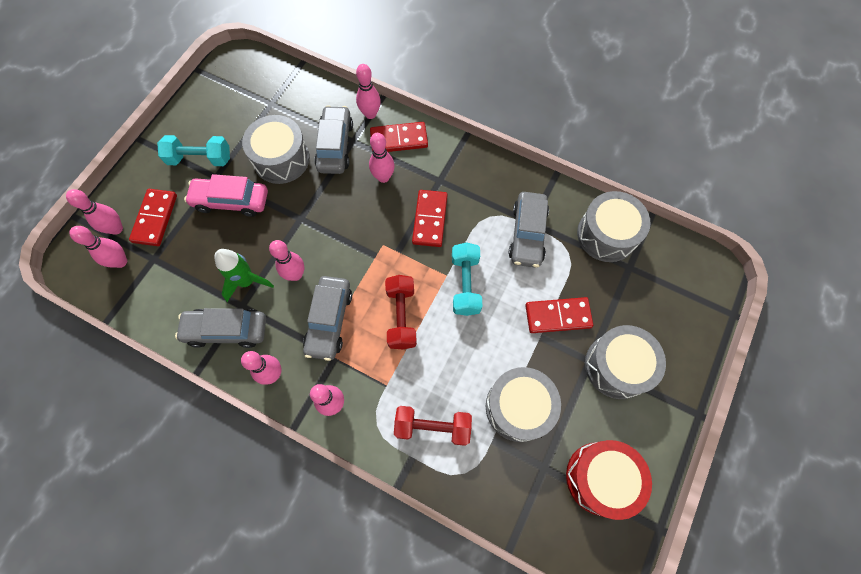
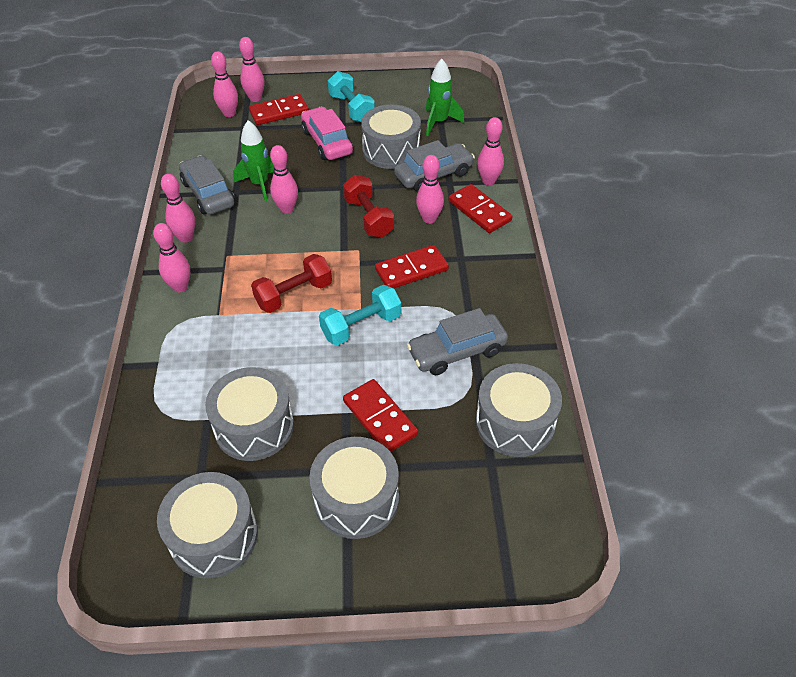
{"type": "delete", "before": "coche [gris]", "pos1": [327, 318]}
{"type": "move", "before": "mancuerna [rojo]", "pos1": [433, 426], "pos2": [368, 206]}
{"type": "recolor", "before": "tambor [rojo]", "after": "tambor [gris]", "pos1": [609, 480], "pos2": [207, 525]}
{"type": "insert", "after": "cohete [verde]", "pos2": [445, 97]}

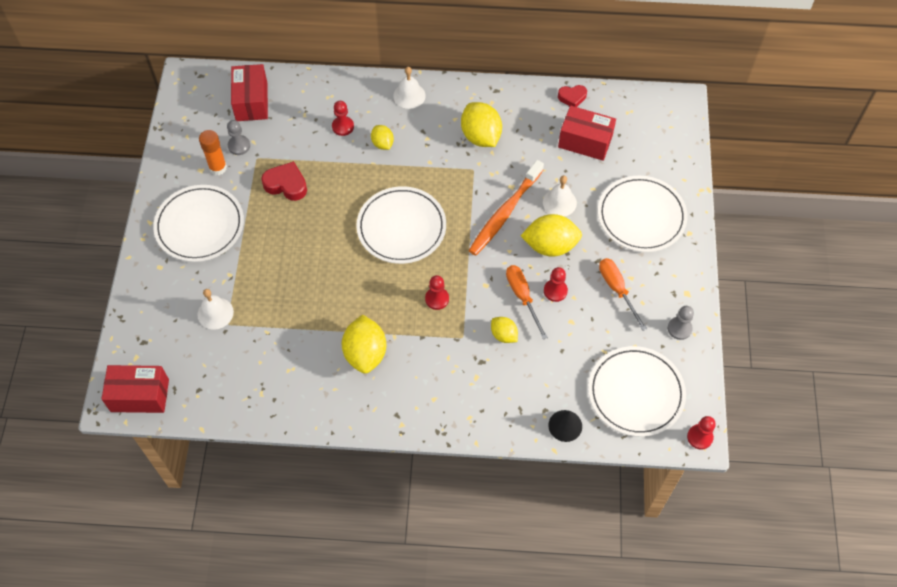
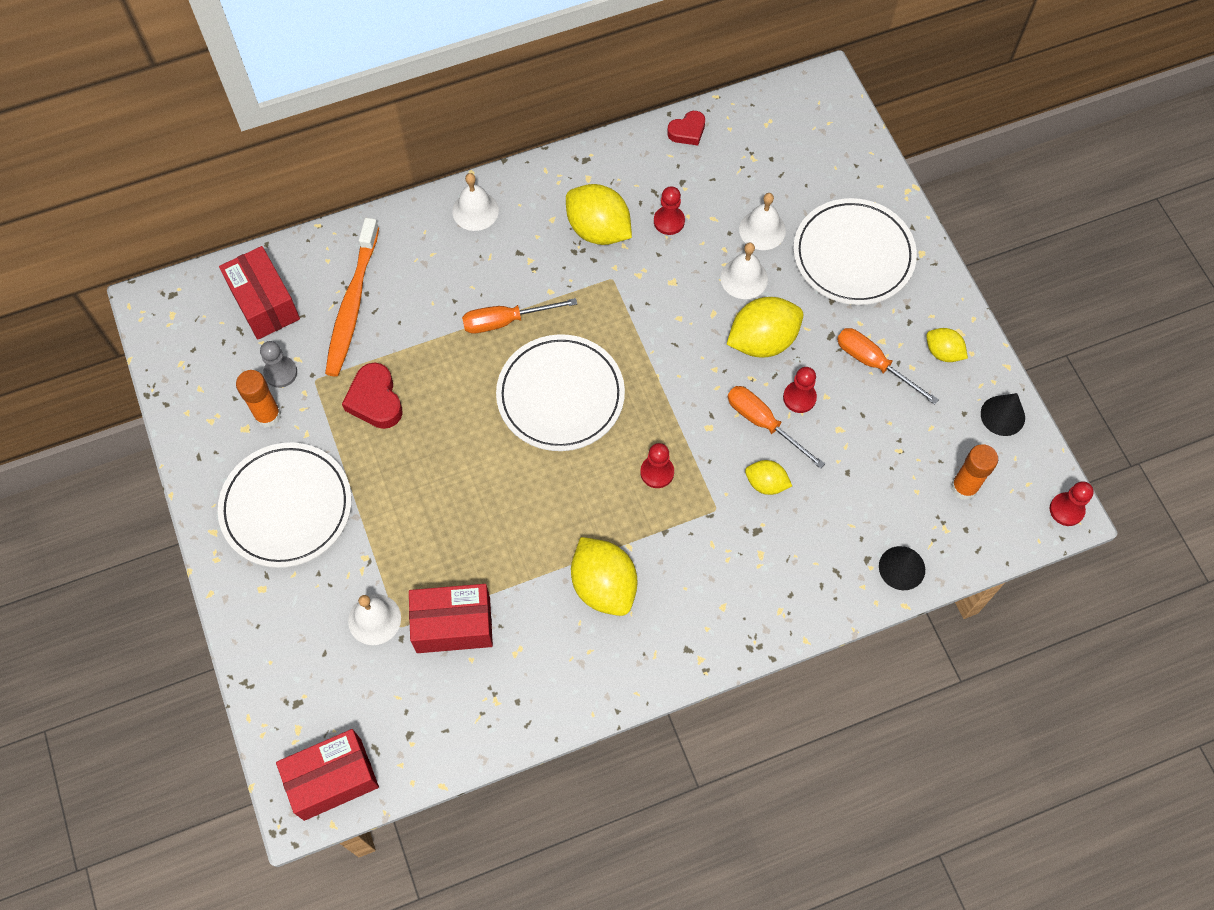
{"type": "rotate", "before": "corazón [rojo]", "pos1": [284, 181], "pos2": [372, 396], "turn": -105}
{"type": "move", "before": "peón [rojo]", "pos1": [343, 118], "pos2": [669, 210]}
{"type": "move", "before": "limón [amarillo]", "pos1": [382, 137], "pos2": [947, 345]}
{"type": "move", "before": "cepillo de dientes [naranja]", "pos1": [506, 208], "pos2": [352, 297]}
{"type": "move", "before": "caja [rojo]", "pos1": [587, 133], "pos2": [451, 618]}
{"type": "replace", "before": "plato [blanco]", "after": "barra de pegamento [naranja]", "pos1": [637, 391], "pos2": [974, 472]}
{"type": "delete", "before": "peón [gris]", "pos1": [681, 323]}
{"type": "insert", "after": "destornillador [naranja]", "pos2": [519, 315]}
{"type": "insert", "after": "campana [blanco]", "pos2": [762, 221]}
{"type": "insert", "after": "cono [negro]", "pos2": [1003, 414]}

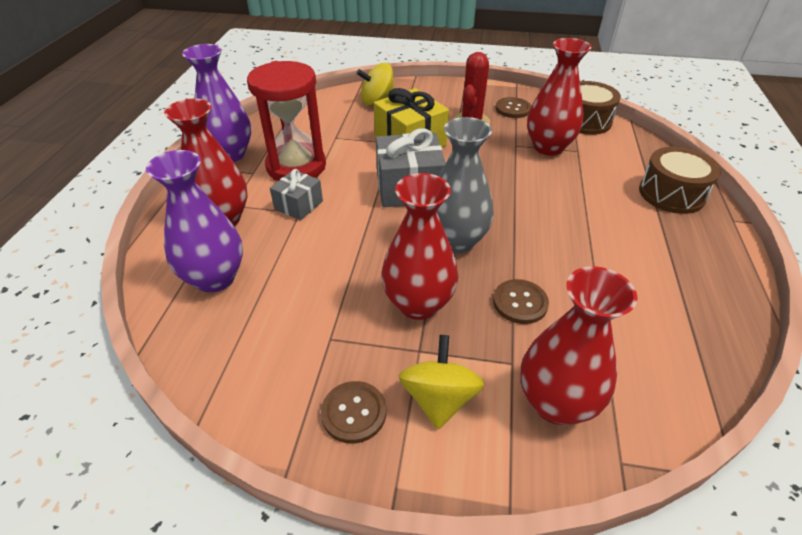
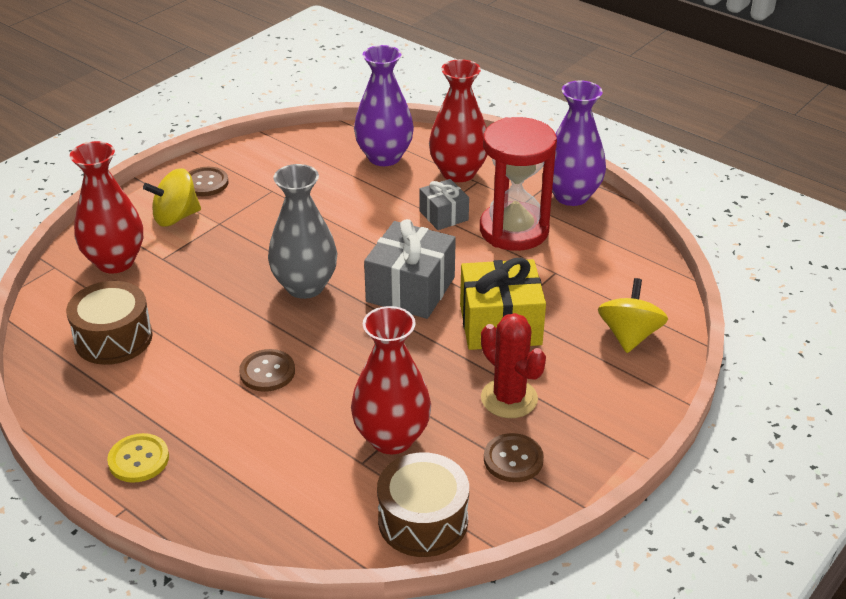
{"type": "delete", "before": "florero [rojo]", "pos1": [419, 246]}
{"type": "rotate", "before": "peonza [amarillo]", "pos1": [442, 382], "pos2": [172, 197], "turn": 120}
{"type": "move", "before": "botón [marrón]", "pos1": [521, 301], "pos2": [267, 370]}
{"type": "move", "before": "tambor [marrón]", "pos1": [680, 180], "pos2": [109, 323]}
{"type": "insert", "after": "botón [amarillo]", "pos2": [138, 458]}

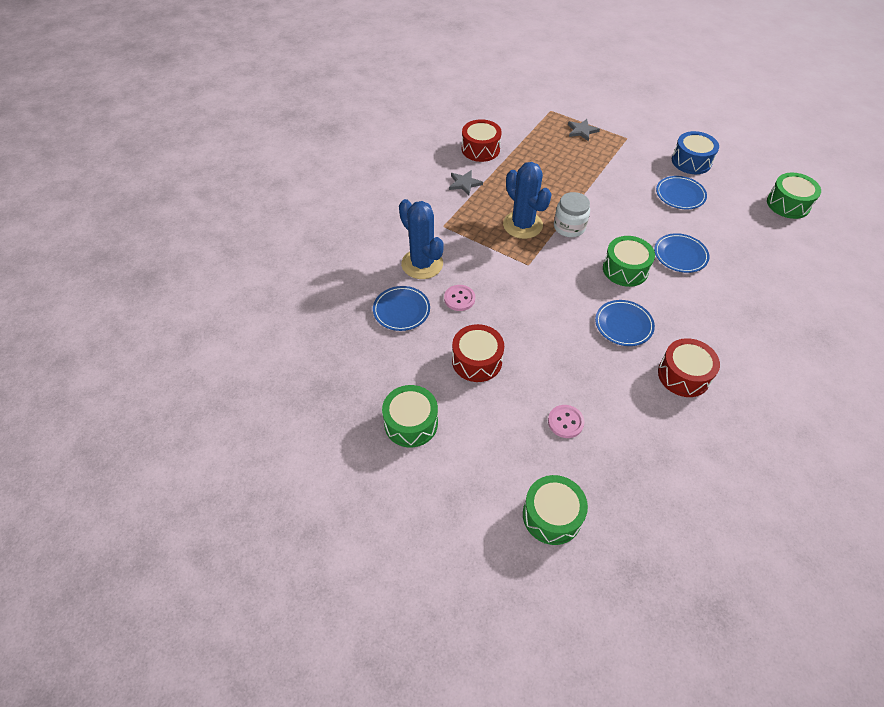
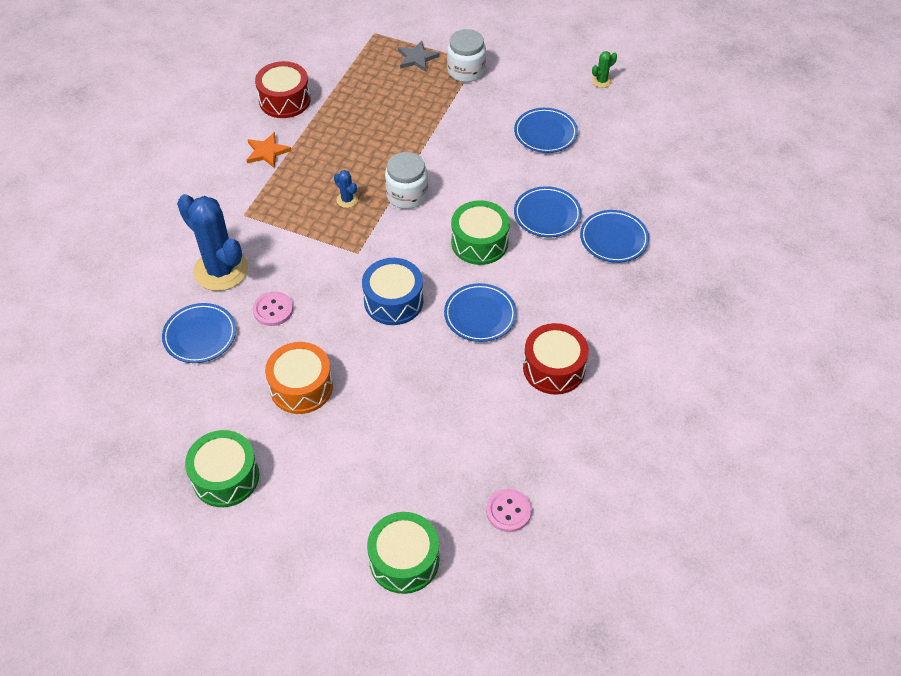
{"type": "recolor", "before": "estrella [gris]", "after": "estrella [naranja]", "pos1": [466, 182], "pos2": [269, 150]}
{"type": "recolor", "before": "tambor [rojo]", "after": "tambor [naranja]", "pos1": [478, 353], "pos2": [299, 378]}
{"type": "resize", "before": "cactus [azul]", "pos1": [527, 200], "pos2": [346, 189], "scale": 0.42}
{"type": "move", "before": "botón [rosa]", "pos1": [566, 421], "pos2": [509, 510]}
{"type": "move", "before": "tambor [azul]", "pos1": [695, 152], "pos2": [392, 291]}
{"type": "delete", "before": "tambor [verde]", "pos1": [794, 196]}
{"type": "insert", "after": "tarro [blanco]", "pos2": [466, 55]}
{"type": "insert", "after": "plato [azul]", "pos2": [614, 236]}
{"type": "insert", "after": "cactus [verde]", "pos2": [604, 69]}

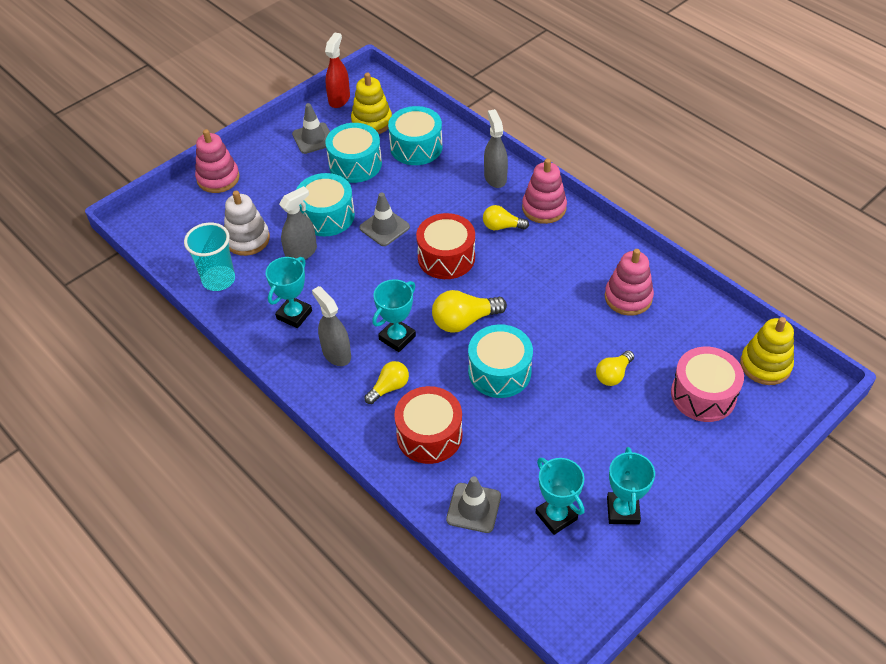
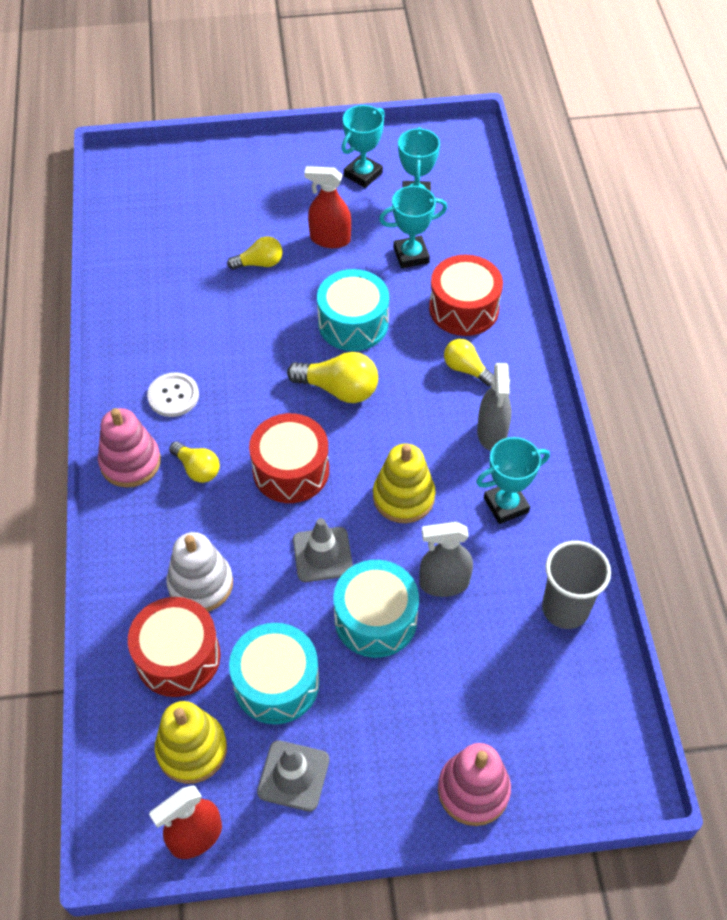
{"type": "recolor", "before": "vaso [turquesa]", "after": "vaso [gris]", "pos1": [209, 257], "pos2": [576, 585]}
{"type": "move", "before": "juguete apilable [blanco]", "pos1": [247, 223], "pos2": [199, 572]}
{"type": "rotate", "before": "bombilla [amarillo]", "pos1": [386, 382], "pos2": [468, 362], "turn": 45}
{"type": "move", "before": "trofeo [turquesa]", "pos1": [394, 315], "pos2": [413, 227]}
{"type": "recolor", "before": "tambor [turquesa]", "after": "tambor [rojo]", "pos1": [415, 135], "pos2": [174, 647]}
{"type": "delete", "before": "cono de tráfico [gris]", "pos1": [473, 504]}
{"type": "delete", "before": "pulverizador [gris]", "pos1": [496, 148]}
{"type": "delete", "before": "juguete apilable [rosa]", "pos1": [629, 282]}
{"type": "delete", "before": "tambor [rosa]", "pos1": [707, 384]}
{"type": "move", "before": "juguete apilable [amarillo]", "pos1": [767, 351], "pos2": [404, 483]}
{"type": "insert", "after": "botón [blanco]", "pos2": [173, 395]}
{"type": "insert", "after": "pulverizador [rojo]", "pos2": [327, 207]}

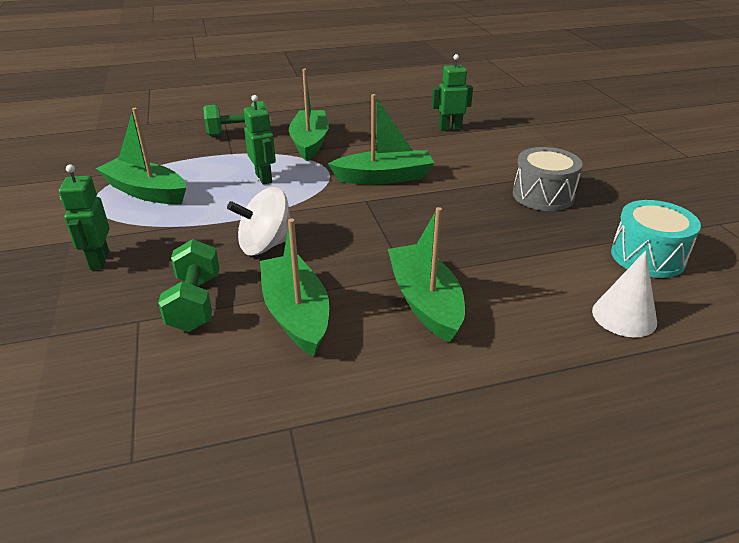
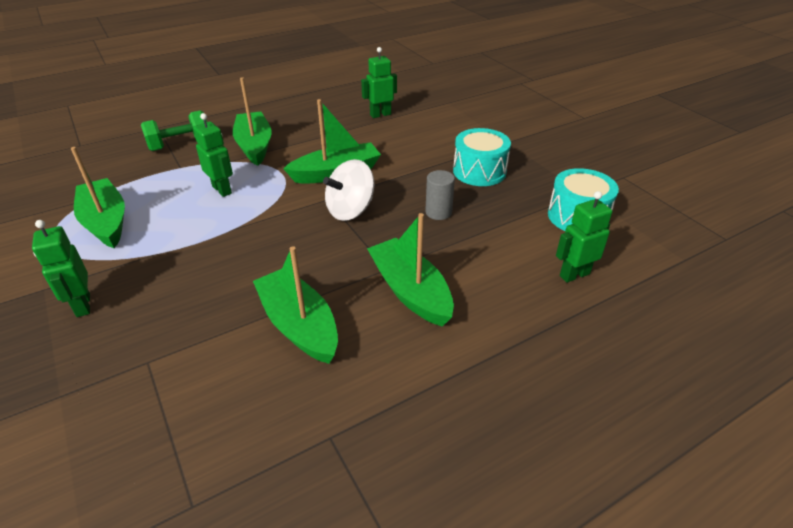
{"type": "rotate", "before": "barco [verde]", "pos1": [140, 156], "pos2": [98, 197], "turn": 45}
{"type": "delete", "before": "mancuerna [verde]", "pos1": [188, 285]}
{"type": "move", "before": "peonza [blanco]", "pos1": [259, 221], "pos2": [348, 190]}
{"type": "recolor", "before": "tambor [gris]", "after": "tambor [turquesa]", "pos1": [548, 179], "pos2": [482, 157]}
{"type": "replace", "before": "cono [blanco]", "after": "robot [verde]", "pos1": [624, 293], "pos2": [584, 237]}
{"type": "insert", "after": "cilindro [gris]", "pos2": [440, 195]}

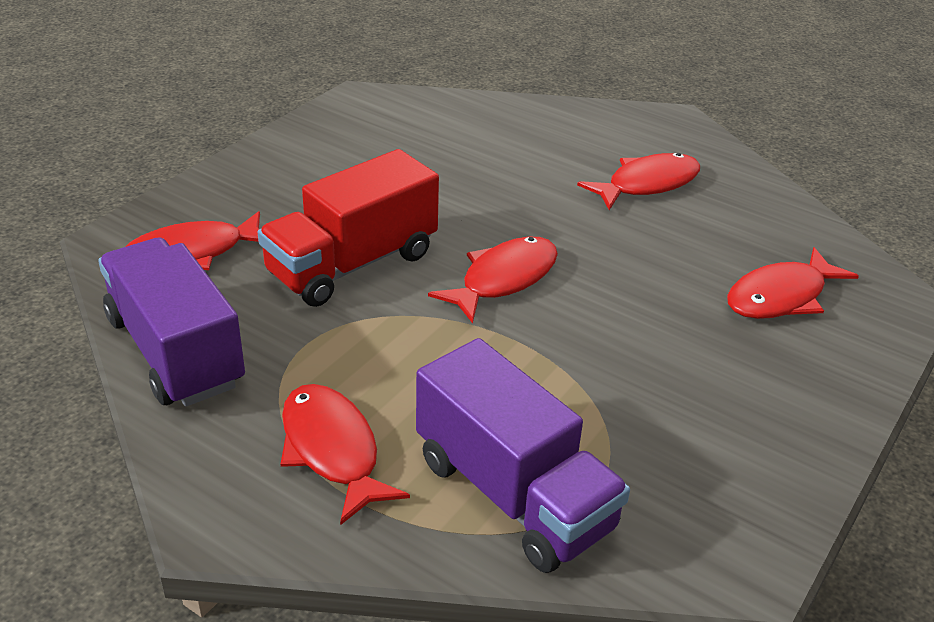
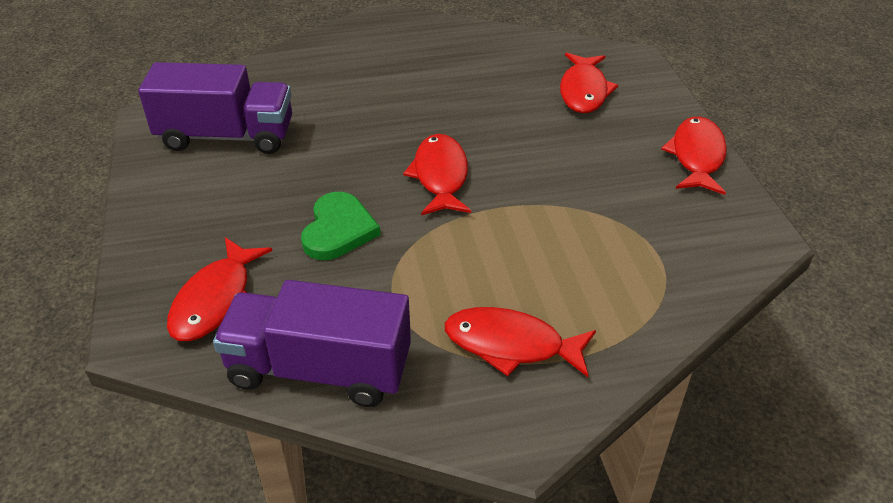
{"type": "replace", "before": "camión [rojo]", "after": "corazón [verde]", "pos1": [348, 228], "pos2": [340, 226]}
{"type": "move", "before": "camión [morado]", "pos1": [523, 455], "pos2": [215, 108]}
{"type": "move", "before": "pez [rojo]", "pos1": [638, 181], "pos2": [694, 156]}

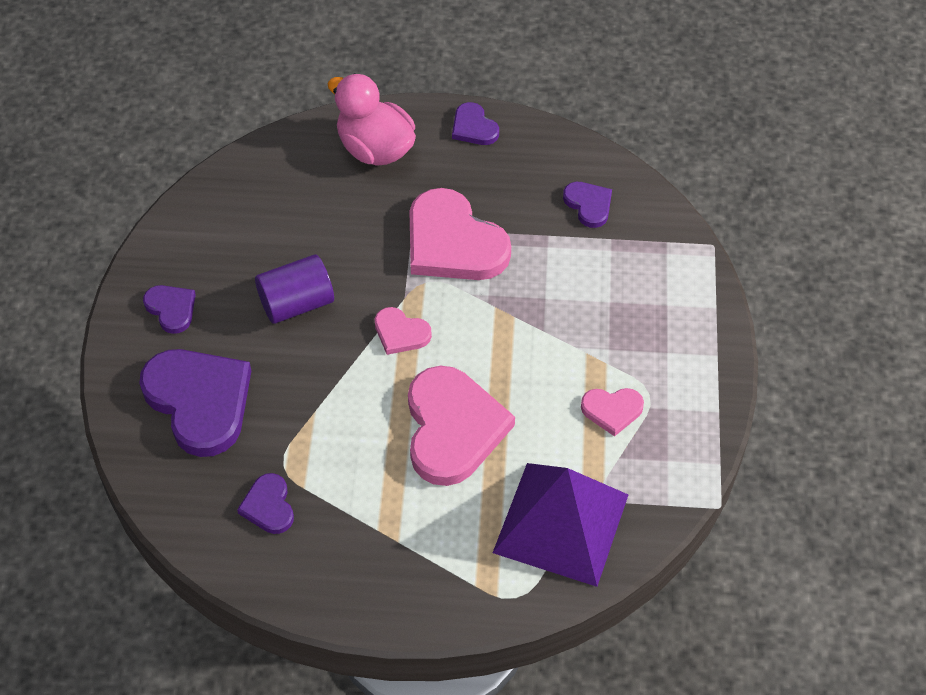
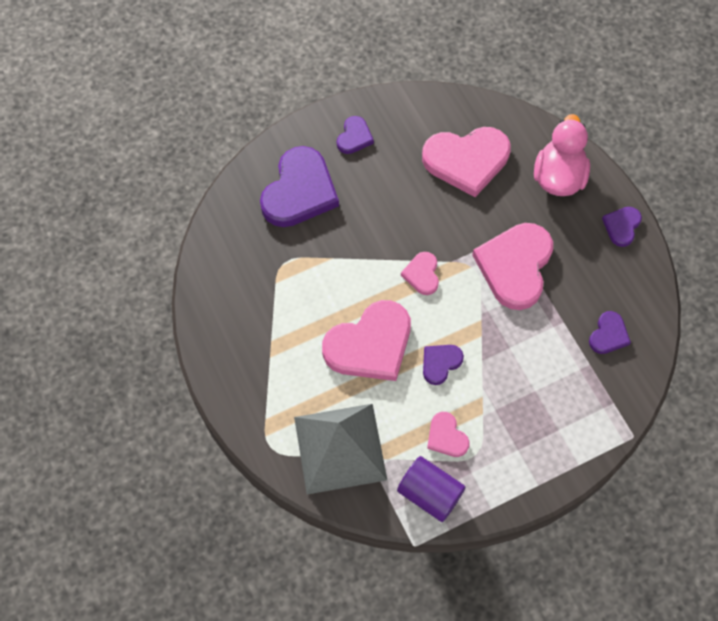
{"type": "move", "before": "corazón [morado]", "pos1": [265, 503], "pos2": [443, 365]}
{"type": "move", "before": "cilindro [morado]", "pos1": [294, 289], "pos2": [431, 489]}
{"type": "recolor", "before": "pirámide [morado]", "after": "pirámide [gris]", "pos1": [560, 525], "pos2": [340, 449]}
{"type": "insert", "after": "corazón [rosa]", "pos2": [466, 162]}

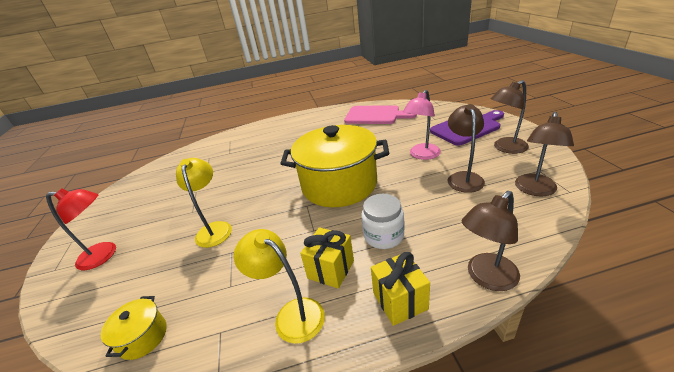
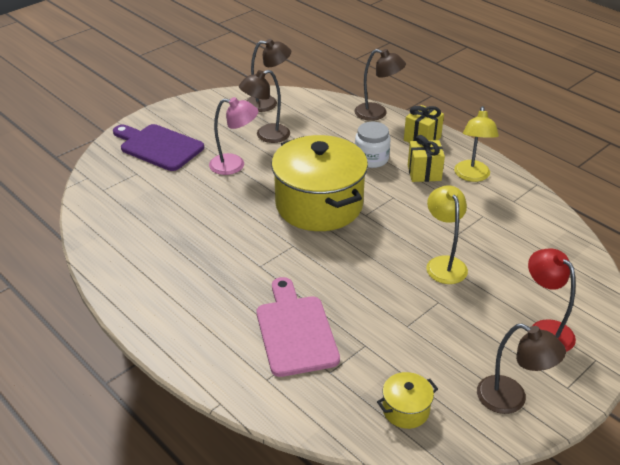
{"type": "move", "before": "olla [amarillo]", "pos1": [134, 328], "pos2": [407, 400]}
{"type": "rotate", "before": "lámpara [amarillo]", "pos1": [204, 203], "pos2": [447, 234], "turn": 120}
{"type": "move", "before": "tabla de cortar [rosa]", "pos1": [380, 114], "pos2": [298, 327]}
{"type": "move", "before": "lámpara [marrón]", "pos1": [510, 117], "pos2": [521, 369]}

